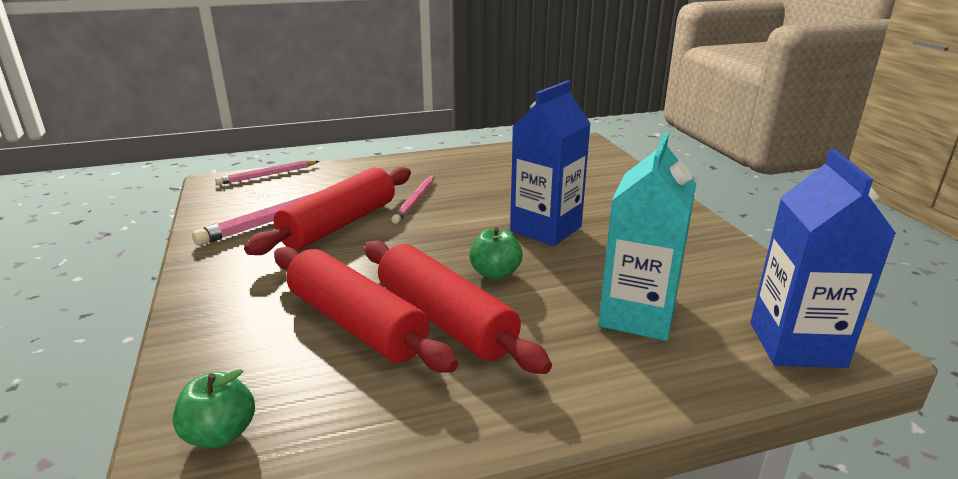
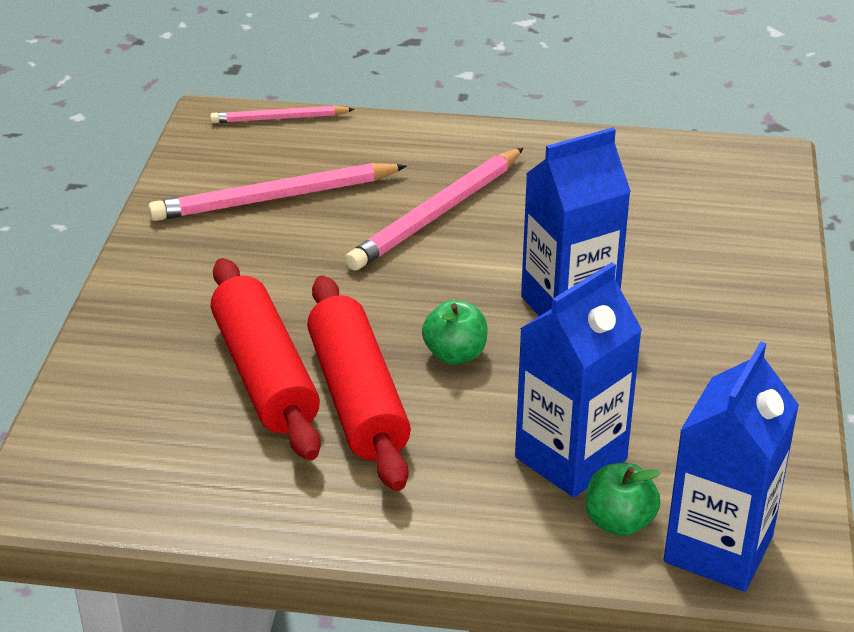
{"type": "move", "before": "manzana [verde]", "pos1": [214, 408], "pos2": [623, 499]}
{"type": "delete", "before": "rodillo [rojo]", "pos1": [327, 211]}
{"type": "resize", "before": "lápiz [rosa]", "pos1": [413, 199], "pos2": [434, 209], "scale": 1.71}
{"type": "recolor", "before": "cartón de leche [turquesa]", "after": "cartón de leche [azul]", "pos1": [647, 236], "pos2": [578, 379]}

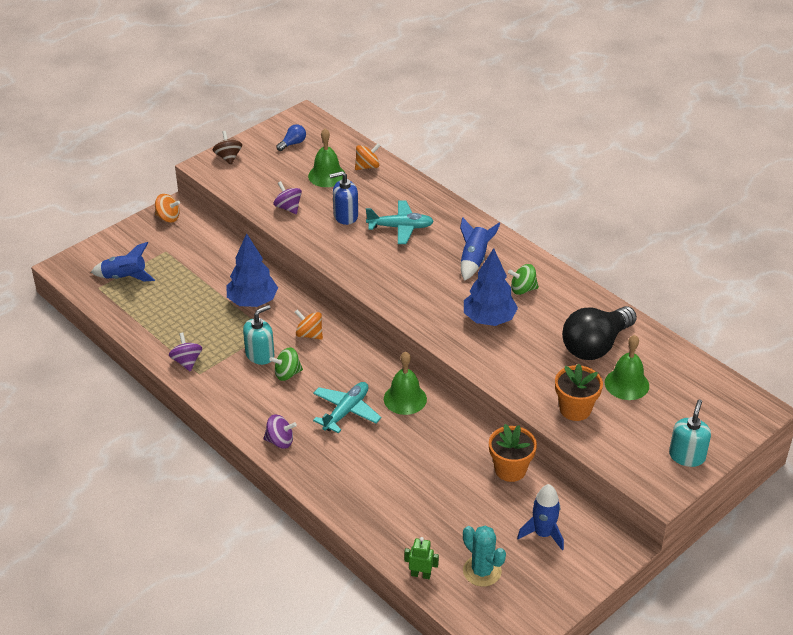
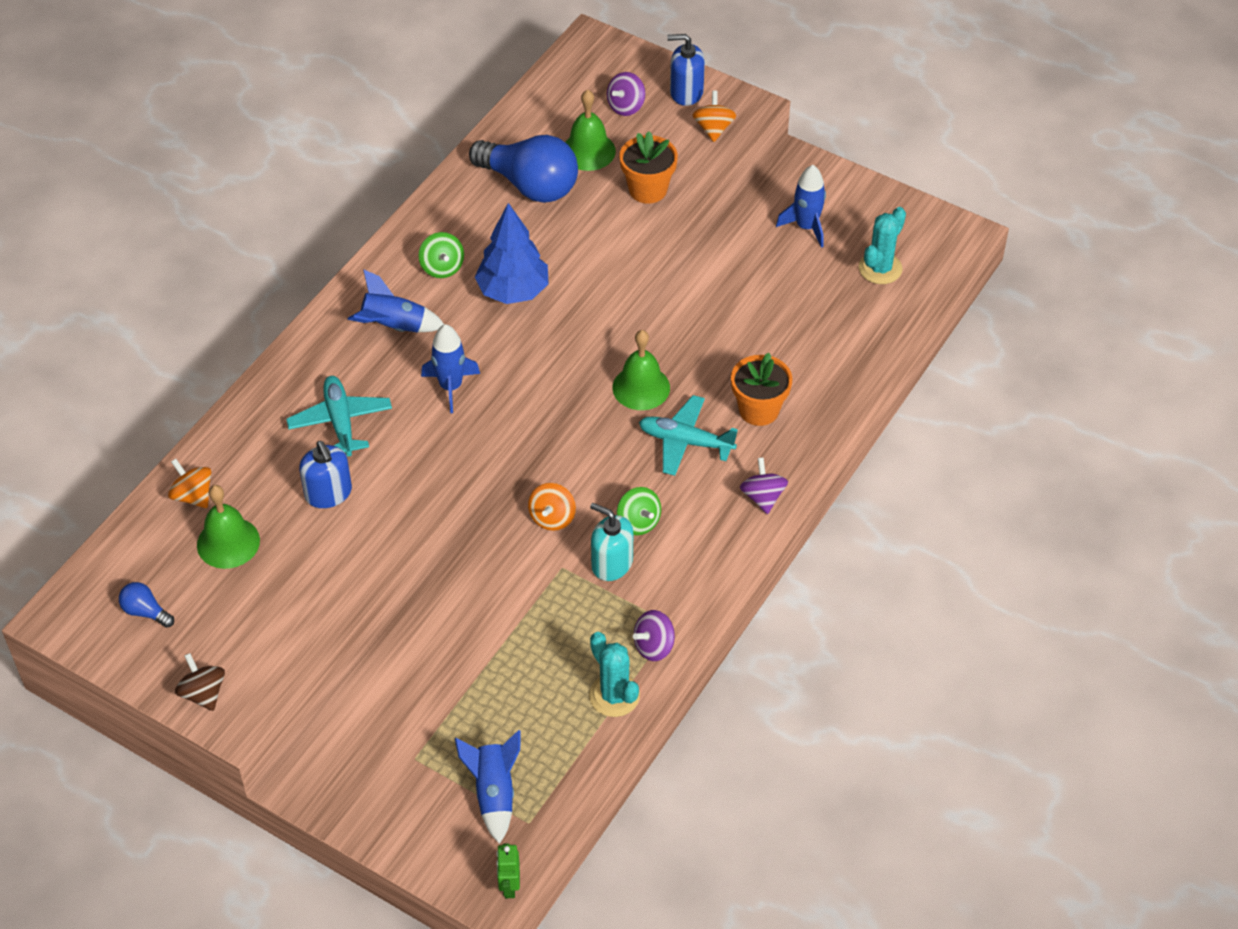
{"type": "move", "before": "peonza [naranja]", "pos1": [167, 208], "pos2": [714, 116]}
{"type": "rotate", "before": "peonza [marrón]", "pos1": [227, 148], "pos2": [200, 682], "turn": 90}
{"type": "delete", "before": "árbol [azul]", "pos1": [252, 270]}
{"type": "move", "before": "peonza [morado]", "pos1": [288, 197], "pos2": [626, 94]}
{"type": "move", "before": "robot [verde]", "pos1": [421, 558], "pos2": [508, 870]}
{"type": "move", "before": "maceta [naranja]", "pos1": [513, 453], "pos2": [761, 389]}
{"type": "recolor", "before": "bombilla [negro]", "after": "bombilla [azul]", "pos1": [599, 333], "pos2": [523, 169]}
{"type": "recolor", "before": "dispensador de jabón [turquesa]", "after": "dispensador de jabón [azul]", "pos1": [690, 433], "pos2": [686, 70]}
{"type": "insert", "after": "cohete [azul]", "pos2": [450, 368]}
{"type": "insert", "after": "cactus [turquesa]", "pos2": [614, 674]}

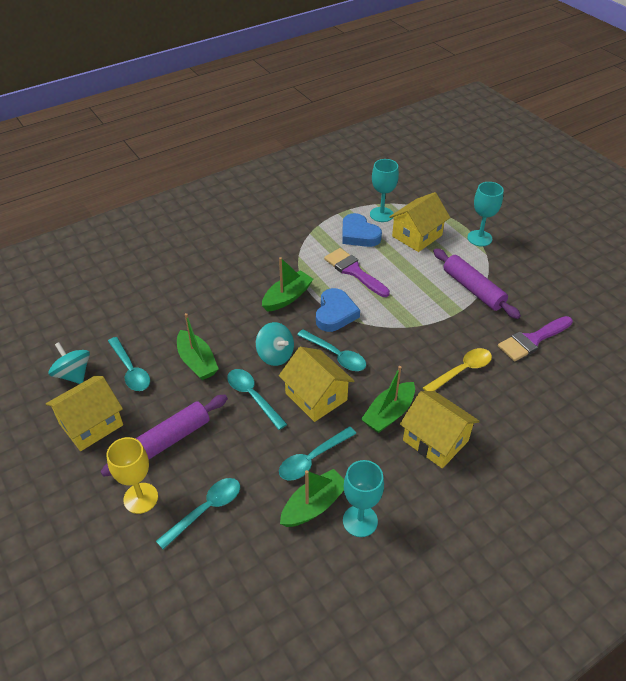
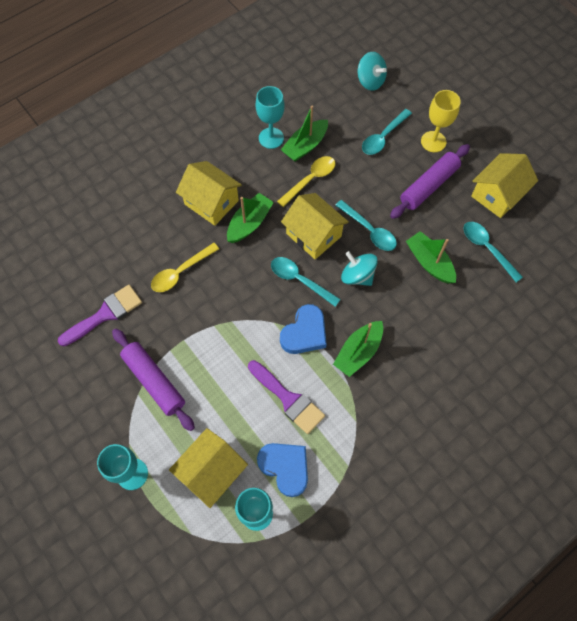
{"type": "move", "before": "peonza [turquesa]", "pos1": [69, 363], "pos2": [372, 71]}
{"type": "recolor", "before": "cuchara [turquesa]", "after": "cuchara [amarillo]", "pos1": [317, 453], "pos2": [306, 181]}
{"type": "rotate", "before": "corazón [azul]", "pos1": [338, 310], "pos2": [303, 329], "turn": -150}

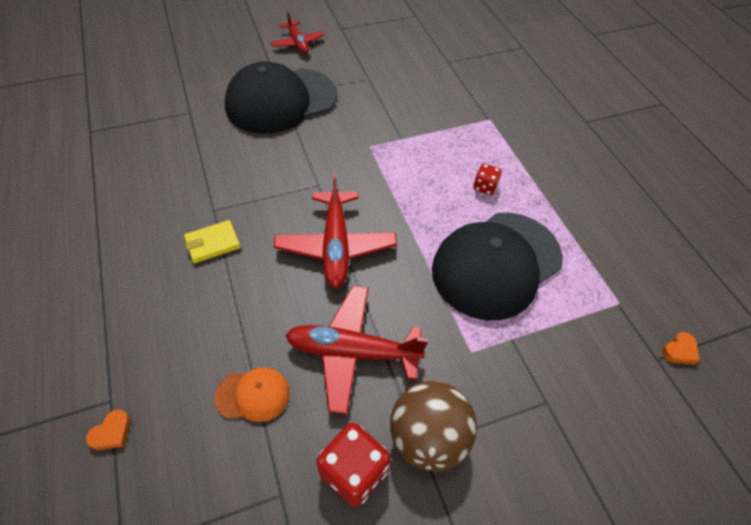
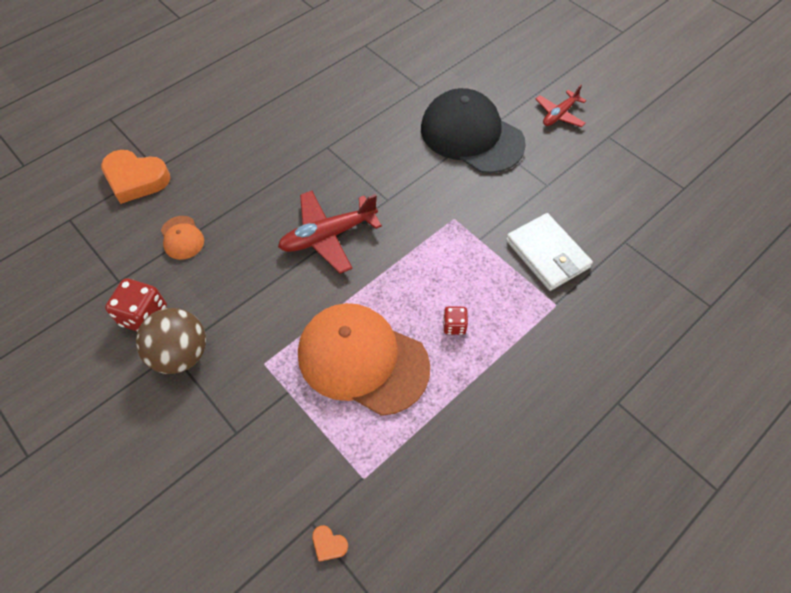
{"type": "resize", "before": "corazón [naranja]", "pos1": [108, 429], "pos2": [135, 177], "scale": 2.4}
{"type": "delete", "before": "cartera [amarillo]", "pos1": [212, 241]}
{"type": "delete", "before": "avión [rojo]", "pos1": [356, 350]}
{"type": "recolor", "before": "gorra [negro]", "after": "gorra [naranja]", "pos1": [497, 266], "pos2": [364, 359]}
{"type": "insert", "after": "cartera [blanco]", "pos2": [549, 252]}

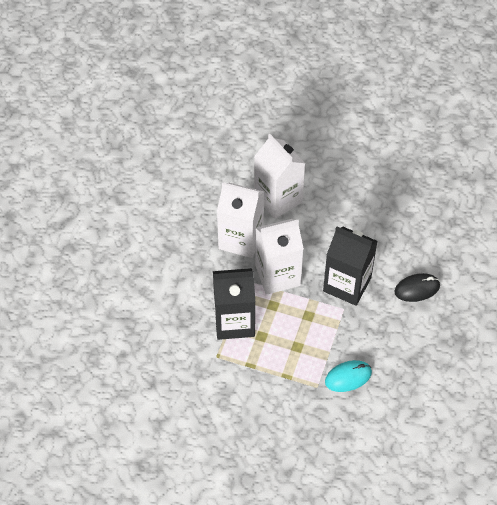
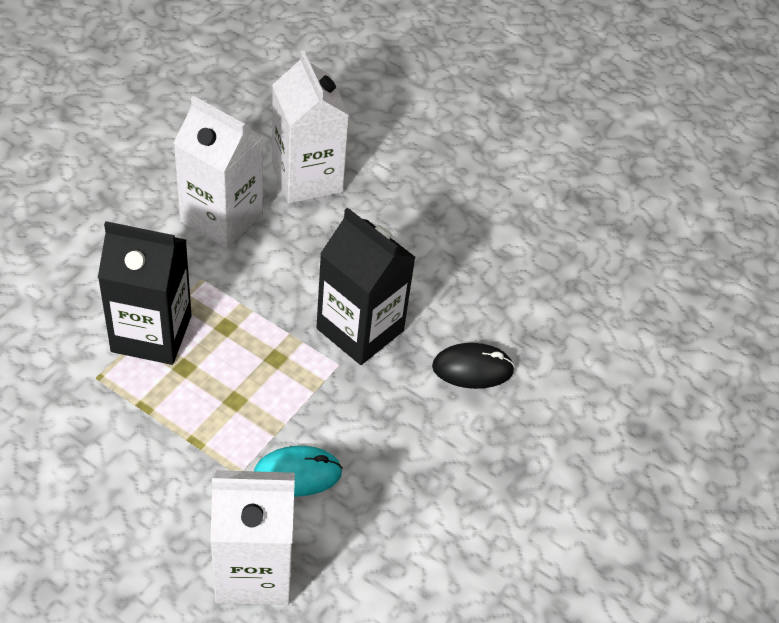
{"type": "move", "before": "cartón de leche [blanco]", "pos1": [279, 257], "pos2": [252, 537]}

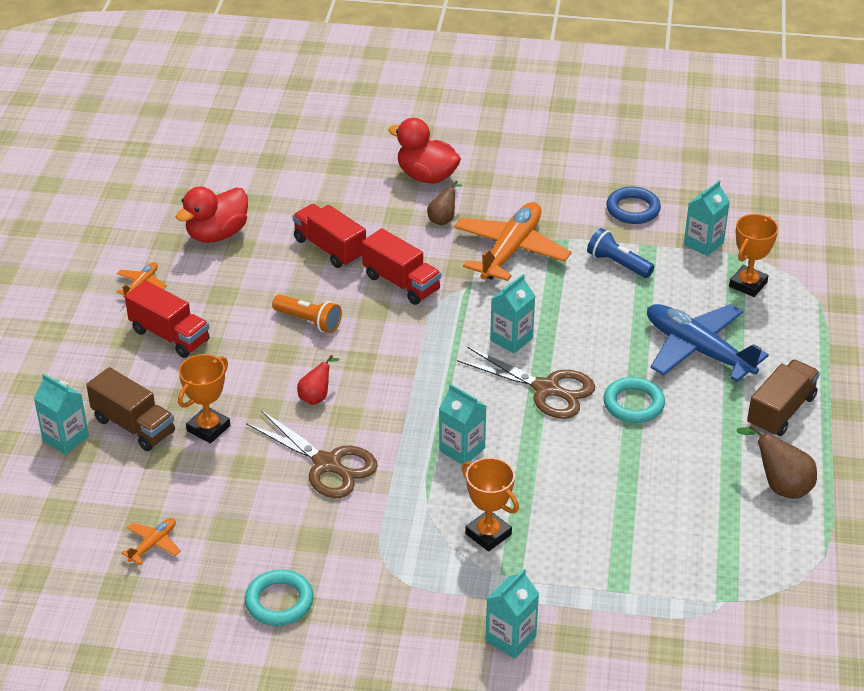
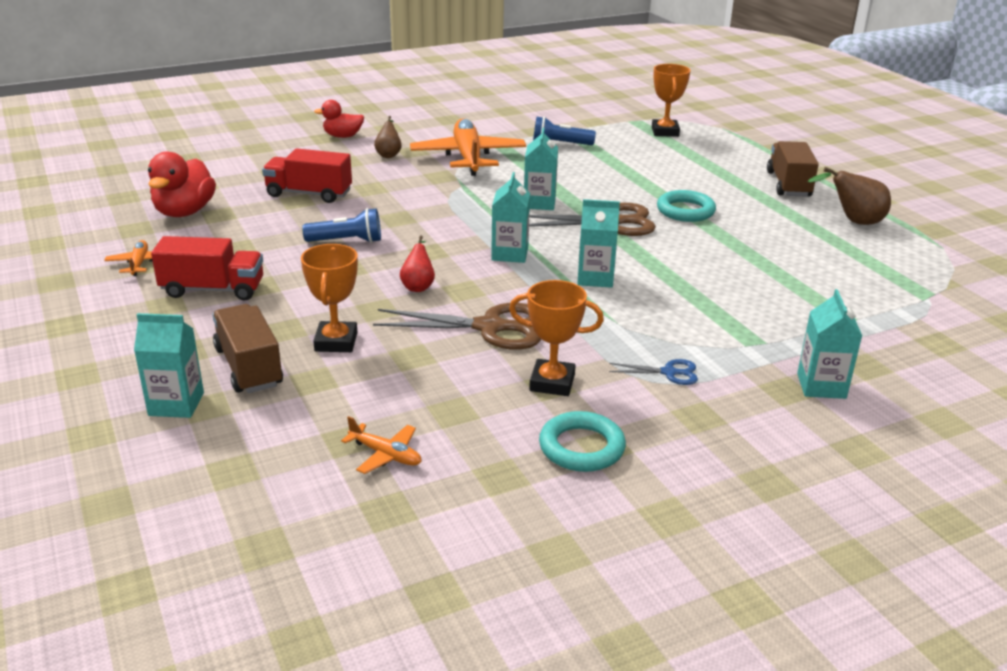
{"type": "rotate", "before": "camión [marrón]", "pos1": [130, 409], "pos2": [247, 348], "turn": -120}
{"type": "rotate", "before": "avión [naranja]", "pos1": [151, 541], "pos2": [381, 445], "turn": 120}
{"type": "recolor", "before": "lámpara de mano [naranja]", "after": "lámpara de mano [azul]", "pos1": [307, 313], "pos2": [341, 225]}
{"type": "delete", "before": "camión [rojo]", "pos1": [401, 266]}
{"type": "resize", "before": "pato [rojo]", "pos1": [425, 151], "pos2": [339, 119], "scale": 0.63}
{"type": "move", "before": "trofeo [naranja]", "pos1": [490, 504], "pos2": [556, 338]}
{"type": "delete", "before": "anillo [azul]", "pos1": [633, 205]}
{"type": "delete", "before": "avión [azul]", "pos1": [708, 343]}
{"type": "move", "before": "cartón de leche [turquesa]", "pos1": [707, 218], "pos2": [510, 217]}
{"type": "insert", "after": "tijeras [azul]", "pos2": [653, 372]}

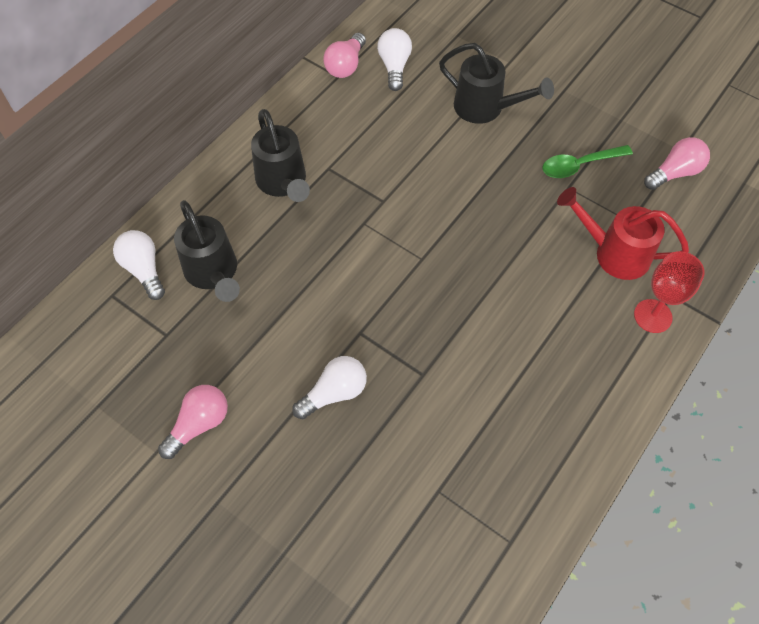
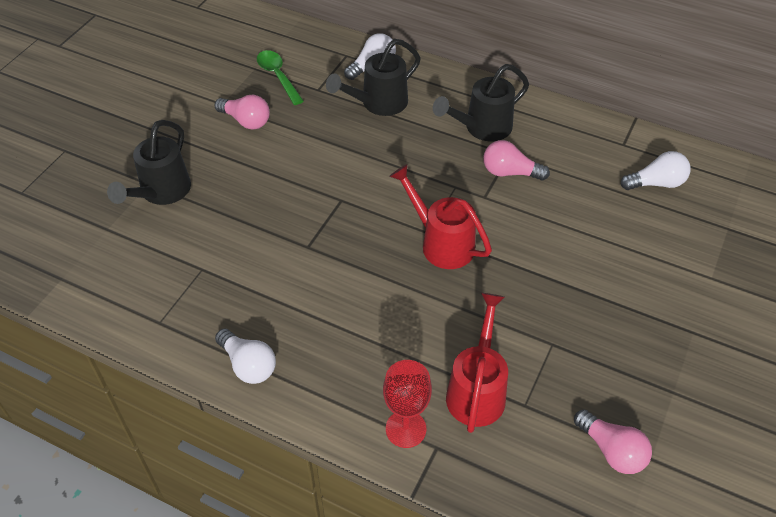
{"type": "move", "before": "bombilla [blanco]", "pos1": [329, 387], "pos2": [245, 356]}
{"type": "move", "before": "bombilla [rosa]", "pos1": [344, 55], "pos2": [516, 160]}
{"type": "move", "before": "regadera [negro]", "pos1": [496, 83], "pos2": [149, 162]}
{"type": "move", "before": "cuchara [verde]", "pos1": [587, 161], "pos2": [280, 77]}
{"type": "insert", "after": "regadera [rojo]", "pos2": [440, 216]}

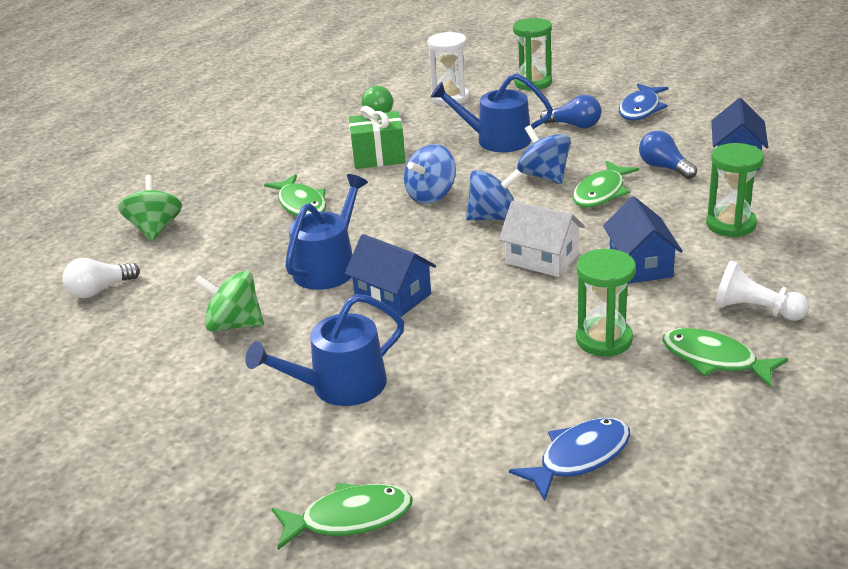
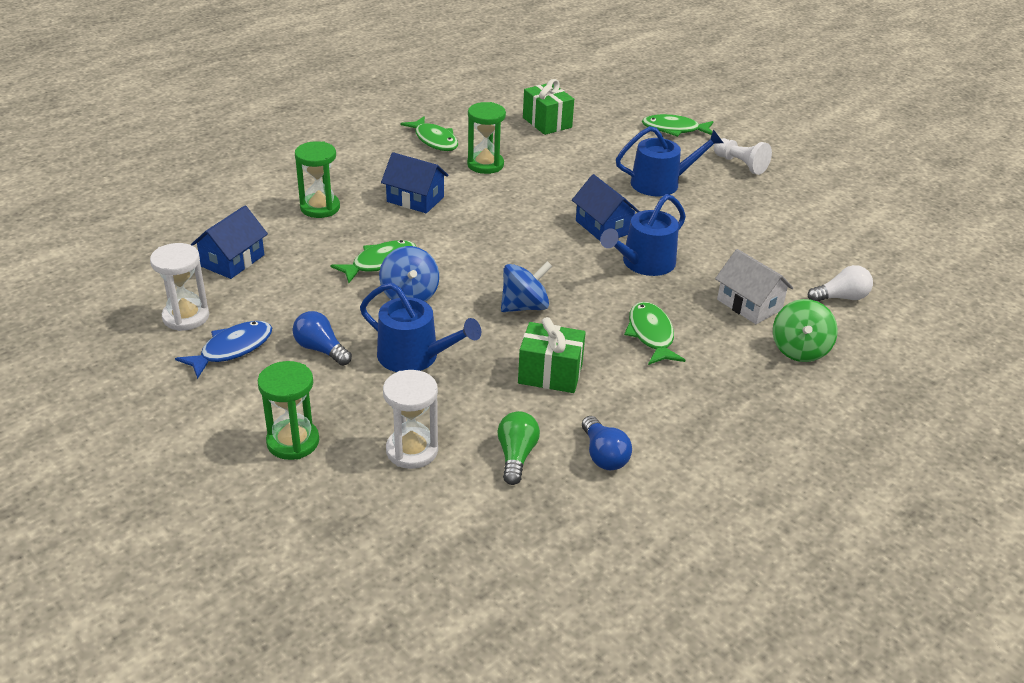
{"type": "delete", "before": "peonza [verde]", "pos1": [229, 301]}
{"type": "delete", "before": "peonza [azul]", "pos1": [494, 195]}
{"type": "move", "before": "casa [blanco]", "pos1": [542, 238], "pos2": [754, 286]}
{"type": "replace", "before": "pez [azul]", "after": "regalo [verde]", "pos1": [569, 459], "pos2": [548, 107]}
{"type": "rotate", "before": "casa [azul]", "pos1": [643, 240], "pos2": [415, 182], "turn": -75}
{"type": "move", "before": "bombilla [azul]", "pos1": [668, 155], "pos2": [607, 443]}
{"type": "move", "before": "peón [blanco]", "pos1": [761, 290], "pos2": [743, 156]}
{"type": "insert", "after": "reloj de arena [blanco]", "pos2": [179, 287]}

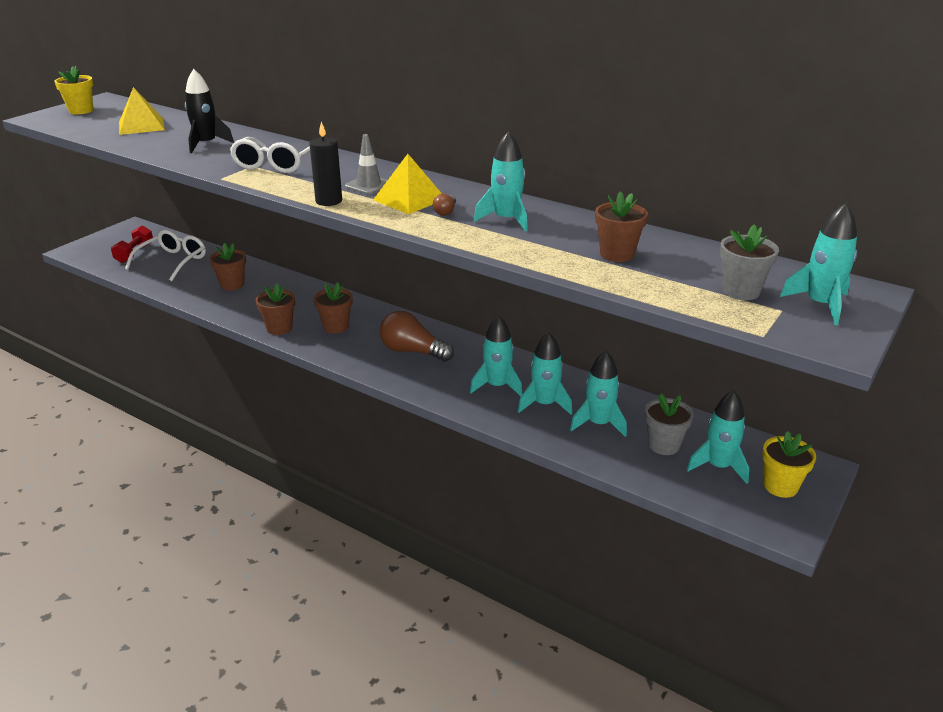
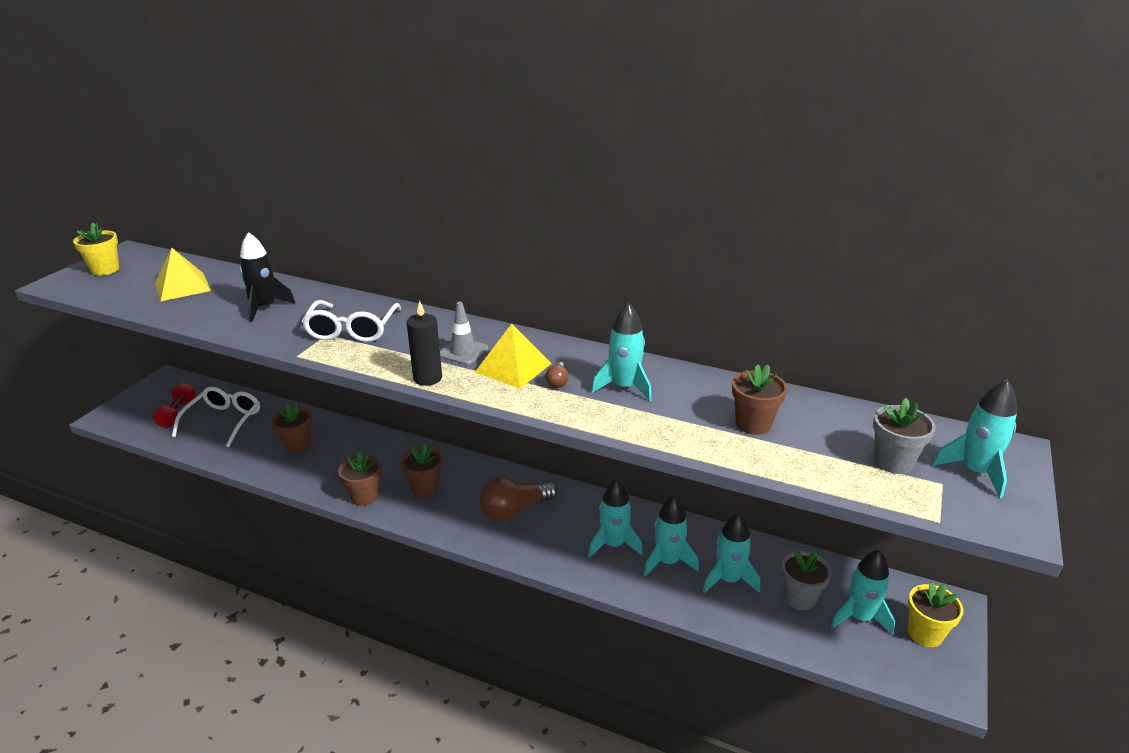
{"type": "rotate", "before": "bombilla [marrón]", "pos1": [417, 336], "pos2": [518, 499], "turn": -45}

